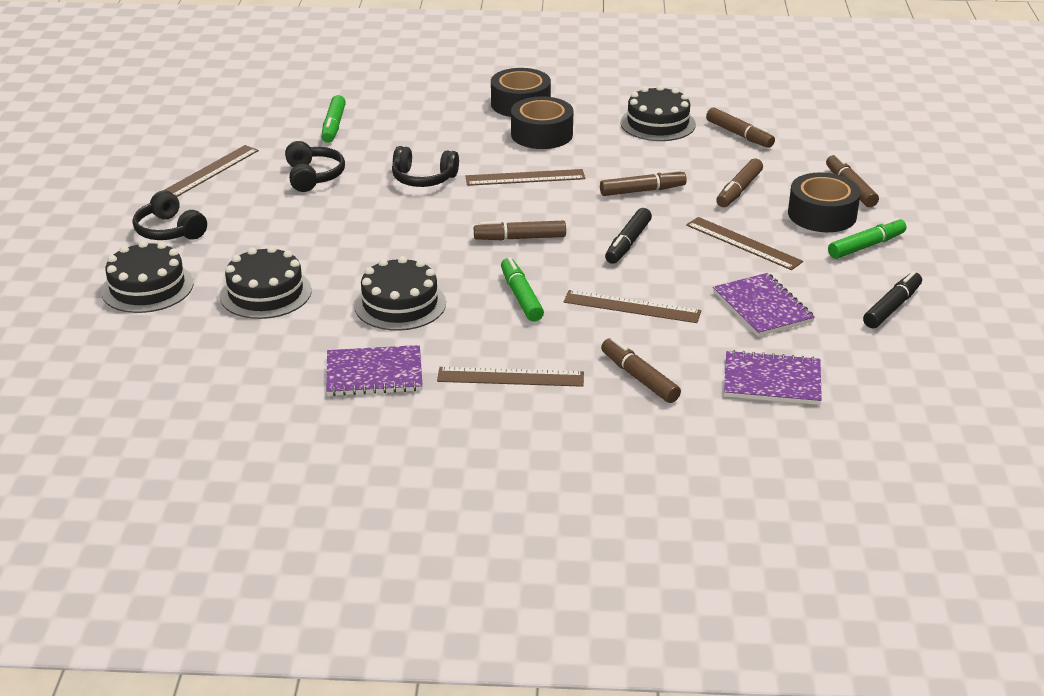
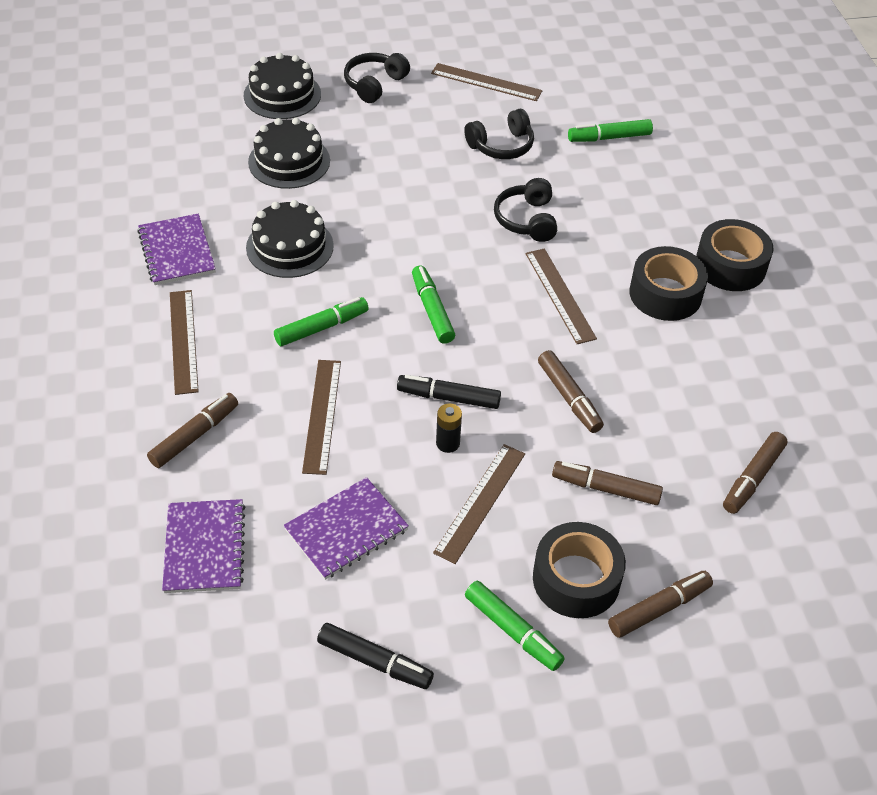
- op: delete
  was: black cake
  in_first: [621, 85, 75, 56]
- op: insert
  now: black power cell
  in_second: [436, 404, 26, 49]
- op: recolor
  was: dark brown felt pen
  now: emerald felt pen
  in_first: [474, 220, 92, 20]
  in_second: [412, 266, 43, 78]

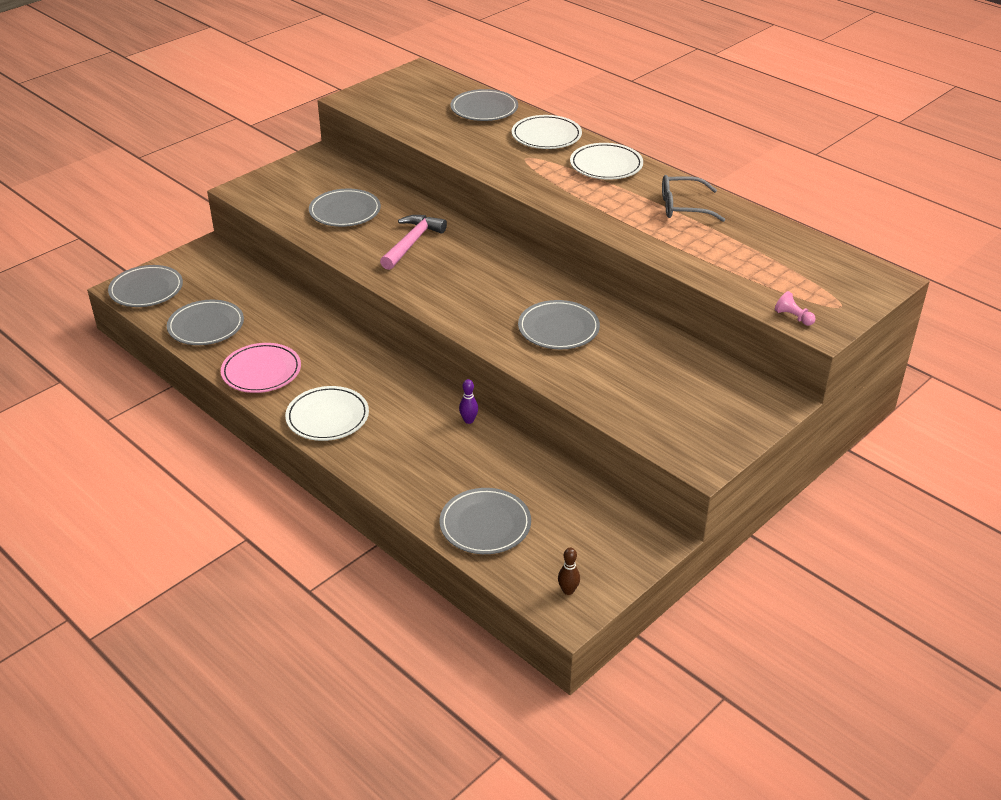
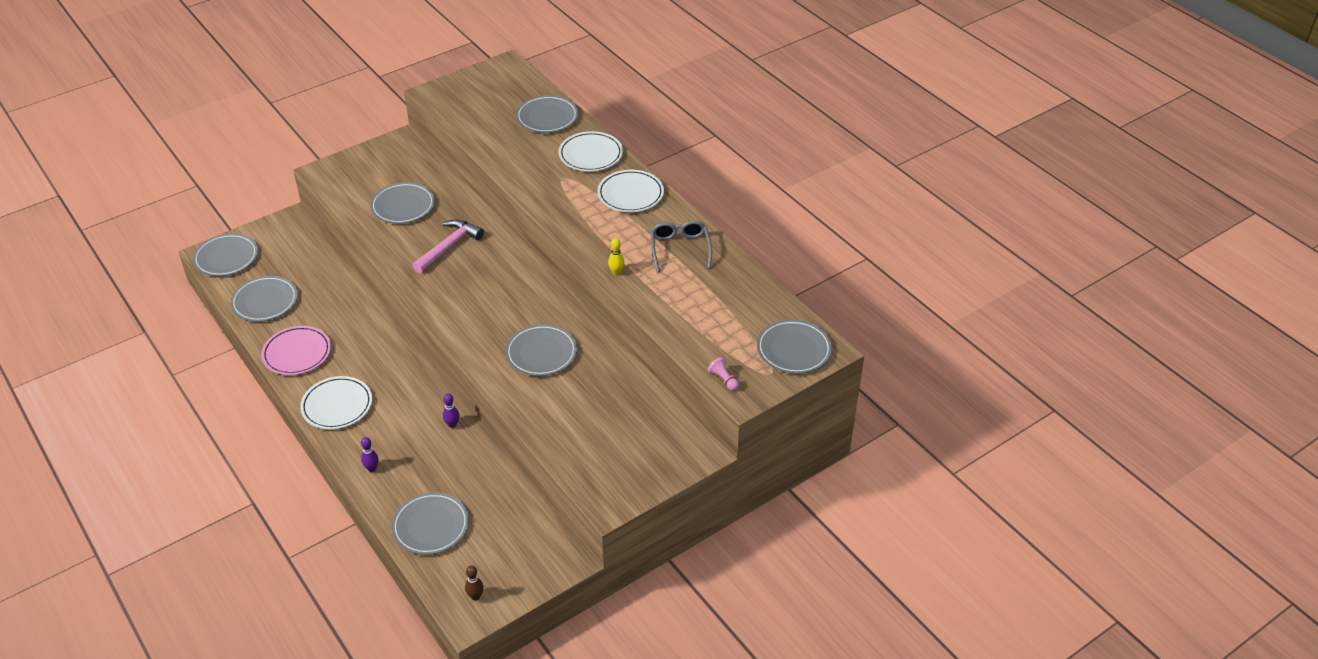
- op: insert
  now: violet tenpin
  in_second: [361, 437, 18, 35]
- op: insert
  now: bright yellow tenpin
  in_second: [608, 238, 17, 37]
- op: insert
  now: grey flat dish
  in_second: [757, 319, 75, 55]
- op: rotate
  was: grey glasses
  in_first: [662, 175, 64, 47]
  in_second: [651, 220, 61, 52]
  clockwise: 75

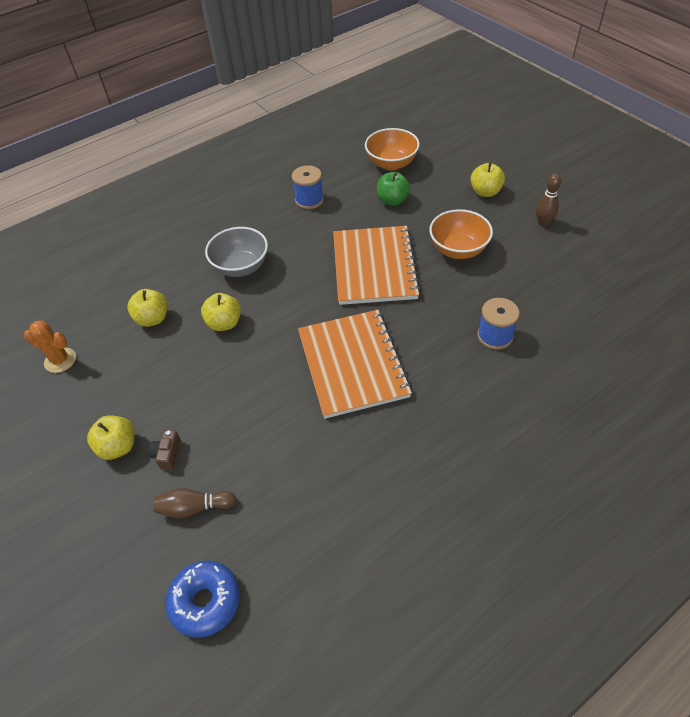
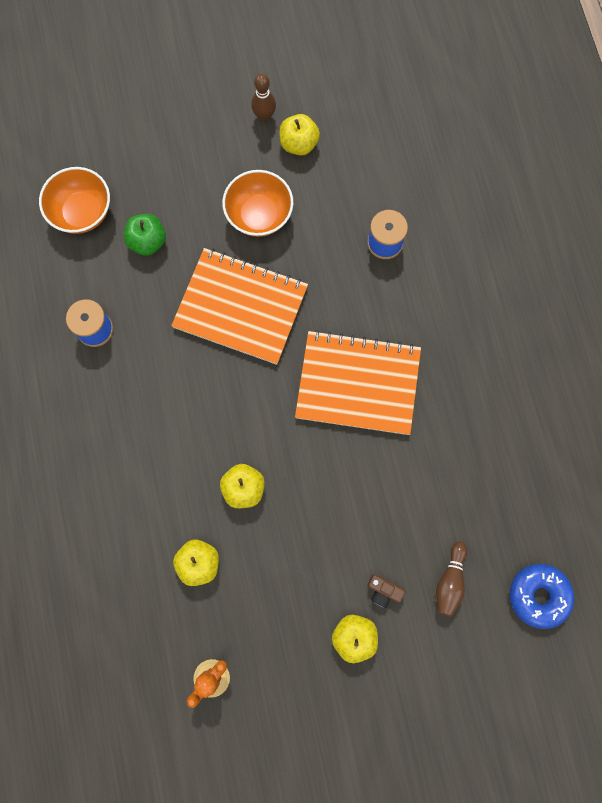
- op: delete
  was: grey bowl
  in_first: [205, 227, 63, 50]
- op: move
  was: bright yellow toy apple
  in_first: [470, 162, 35, 35]
  in_second: [280, 114, 40, 42]

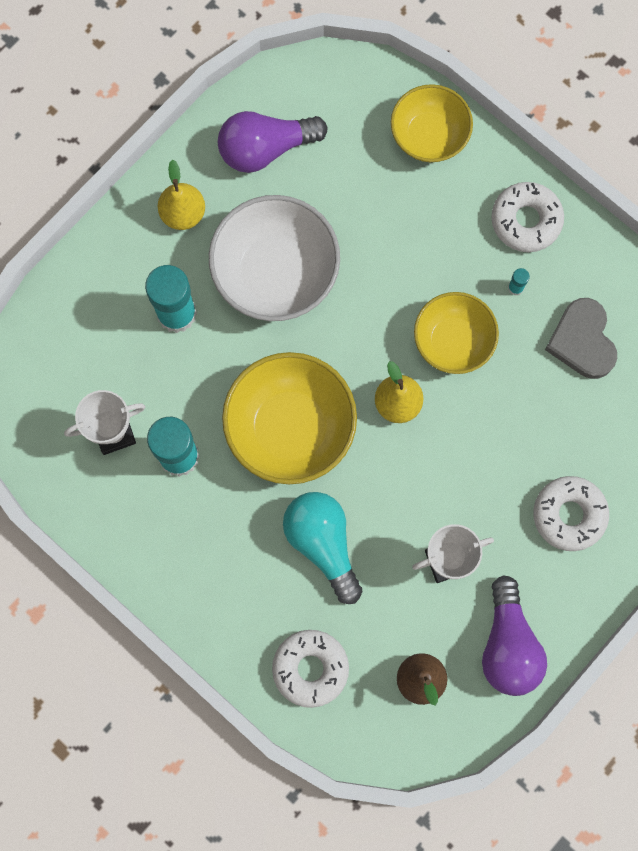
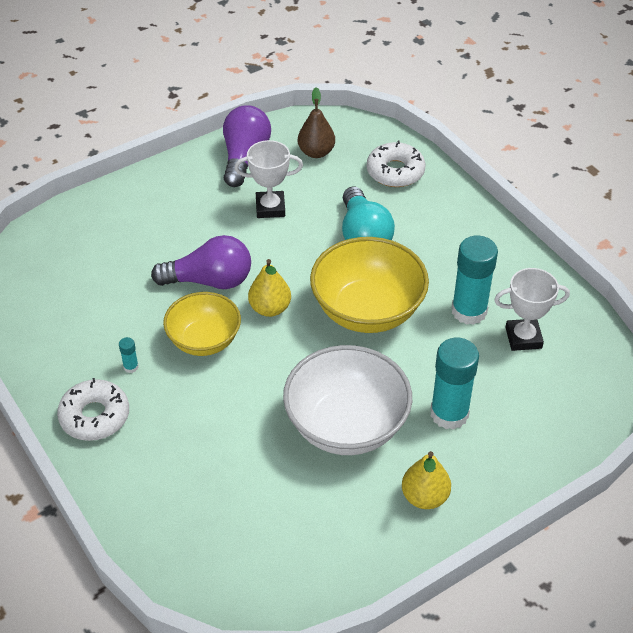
- op: delete
  was: bright yellow bowl
  in_first: [391, 84, 82, 78]
- op: delete
  was: pure white donut
  in_first: [533, 476, 76, 75]
- op: delete
  was: grey heart
  in_first: [545, 298, 72, 81]
- op: move
  was: violet lightbulb
  in_first: [218, 111, 110, 62]
  in_second: [151, 235, 100, 54]

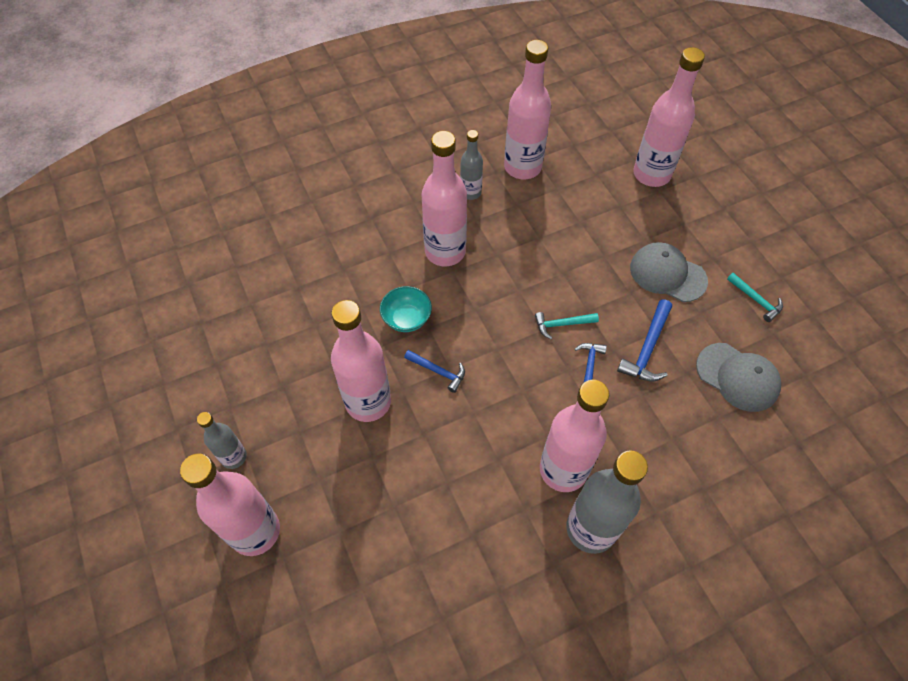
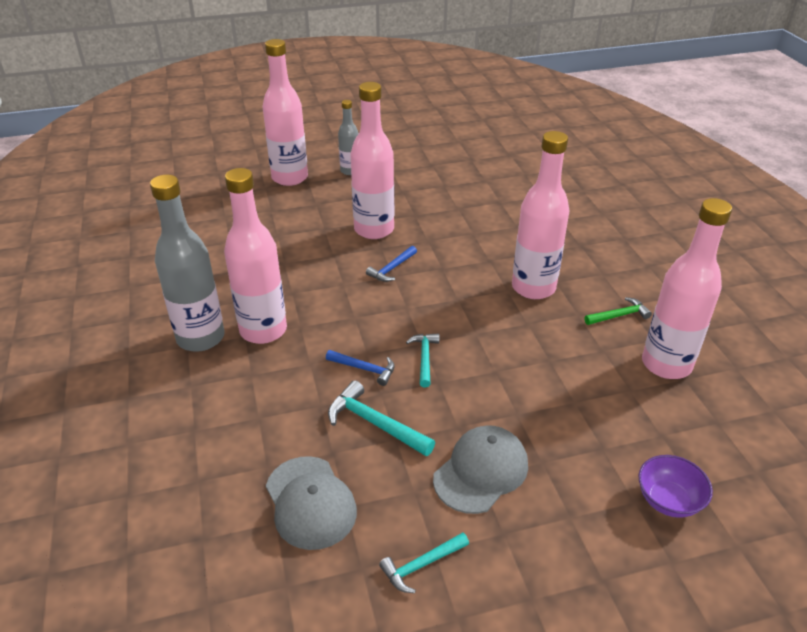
- op: delete
  was: turquoise bowl
  in_first: [380, 286, 52, 46]
- op: replace
  was: grey bottle
  now: emerald claw hammer
  in_first: [460, 130, 23, 70]
  in_second: [585, 297, 67, 28]
- op: replace
  was: pink bottle
  now: violet bowl
  in_first: [633, 47, 72, 140]
  in_second: [639, 455, 74, 63]
- op: recolor
  was: royal blue claw hammer
  now: turquoise claw hammer
  in_first: [617, 300, 55, 82]
  in_second: [328, 380, 107, 76]
- op: rotate
  was: grey peaked cap
  in_first: [696, 343, 85, 69]
  in_second: [266, 456, 91, 94]
  clockwise: -75

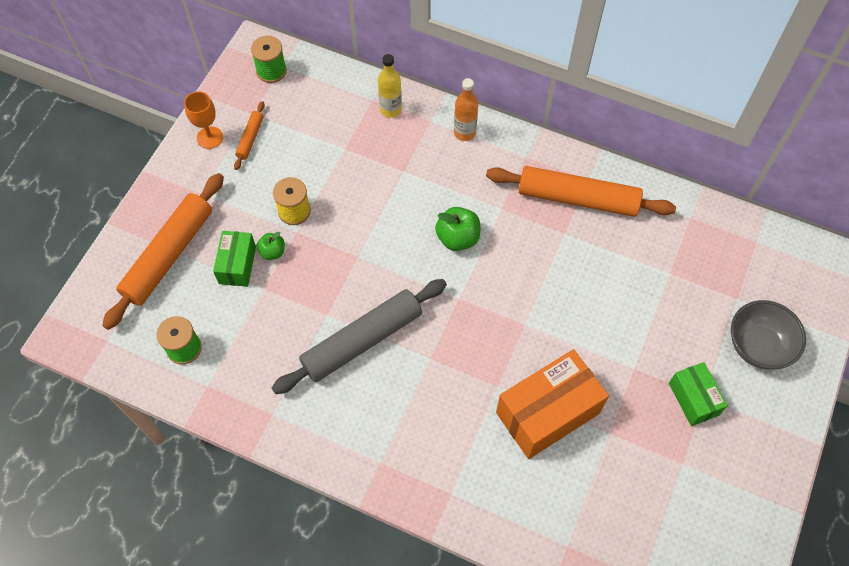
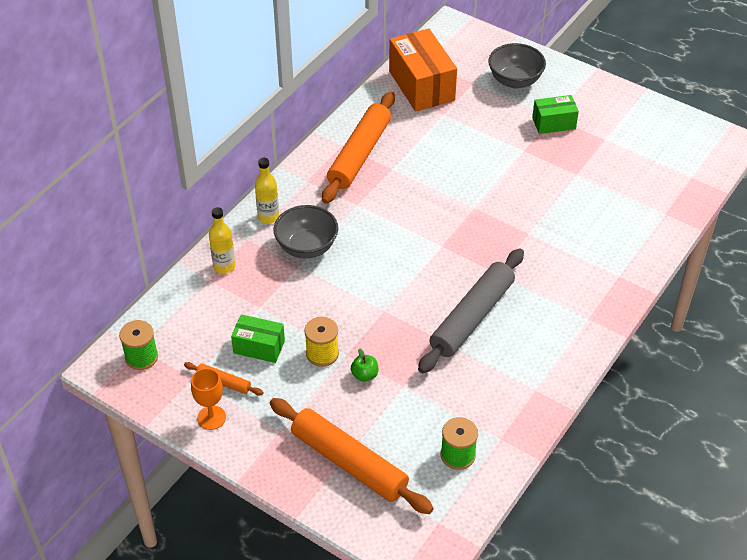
- op: delete
  was: emerald toy apple
  in_first: [435, 207, 45, 44]
- op: insert
  now: grey bowl
  in_second: [273, 205, 65, 54]
- op: move
  was: emerald parcel
  in_first: [213, 231, 43, 56]
  in_second: [231, 314, 54, 49]
- op: move
  was: bright orange parcel
  in_first: [496, 349, 113, 110]
  in_second: [389, 28, 68, 84]
- op: recolor
  was: bright orange bottle
  now: bright yellow bottle
  in_first: [454, 78, 24, 63]
  in_second: [255, 158, 24, 66]
- op: rotate
  was: grey dough roller
  in_first: [272, 279, 175, 115]
  in_second: [418, 248, 106, 125]
  clockwise: 60

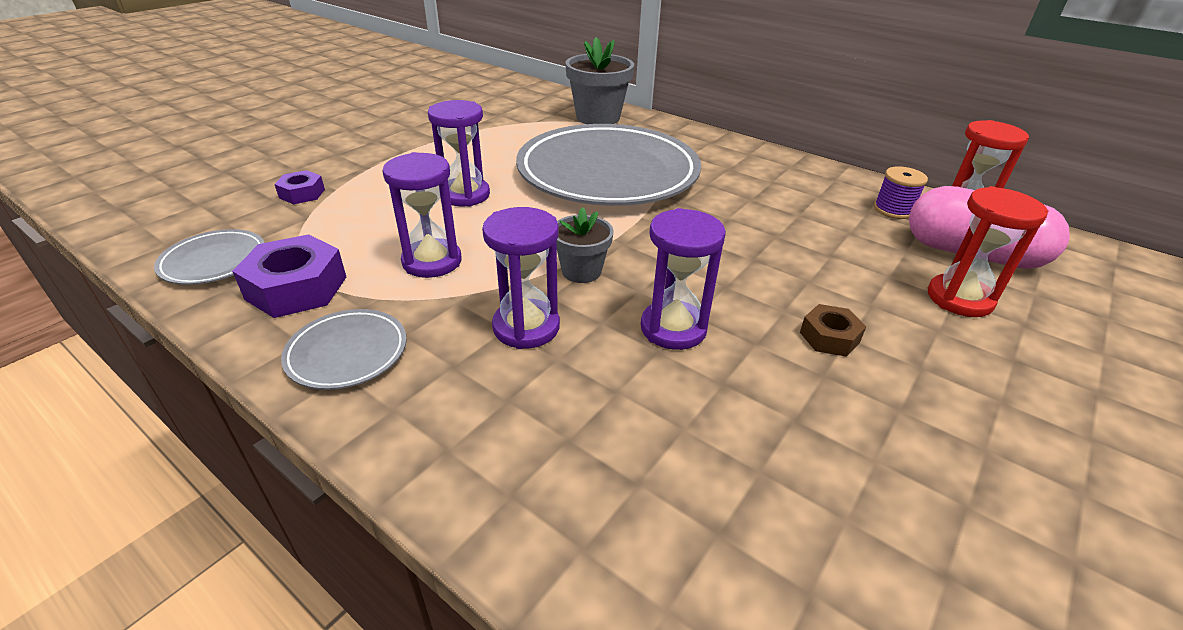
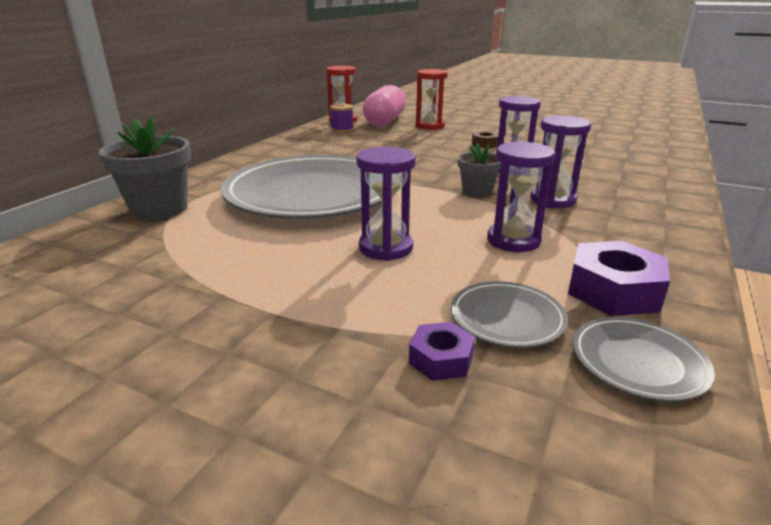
- op: move
  was: grey flat dish
  in_first: [281, 309, 126, 81]
  in_second: [451, 281, 117, 67]

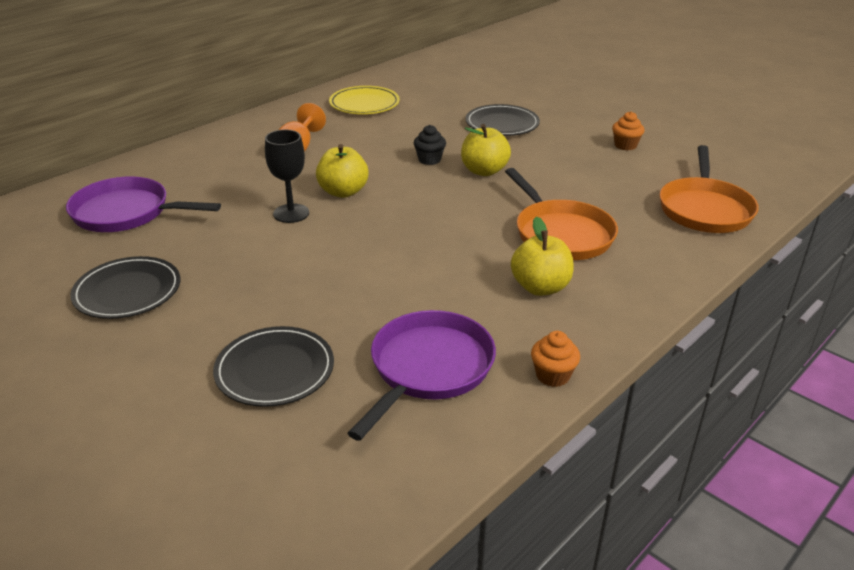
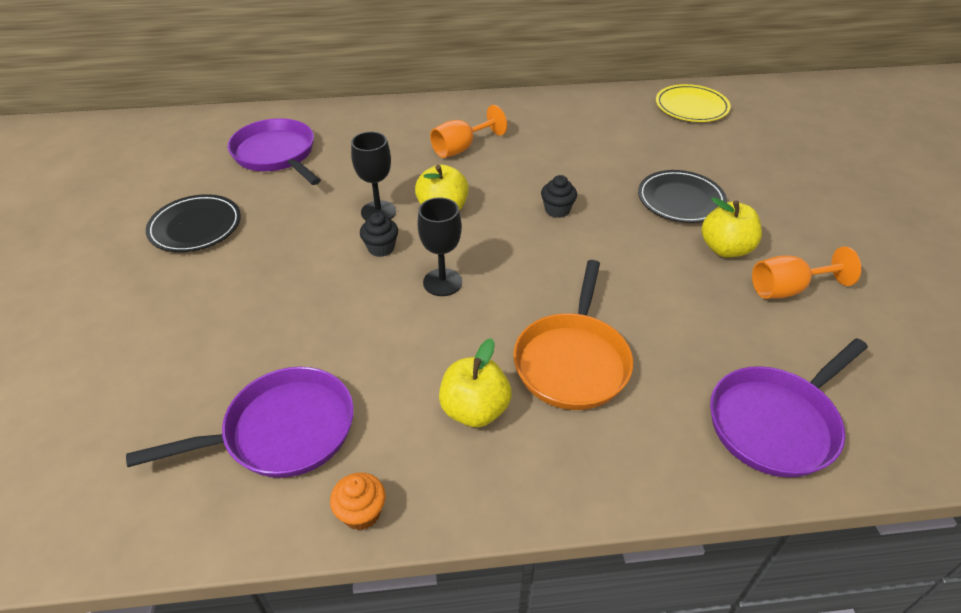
- op: delete
  was: black flat dish
  in_first: [213, 326, 121, 81]
- op: insert
  now: black cupcake
  in_second: [360, 212, 38, 45]
- op: insert
  now: black goblet
  in_second: [417, 197, 45, 99]
- op: move
  was: bright yellow flat dish
  in_first: [329, 86, 71, 28]
  in_second: [656, 84, 75, 38]
- op: move
  was: bright yellow toy apple
  in_first: [461, 124, 50, 52]
  in_second: [702, 197, 60, 61]
- op: replace
  was: bright orange cupcake
  now: bright orange goblet
  in_first: [612, 111, 33, 39]
  in_second: [752, 246, 109, 53]
- op: recolor
  was: bright orange frying pan
  now: violet frying pan
  in_first: [660, 145, 99, 88]
  in_second: [710, 338, 158, 139]

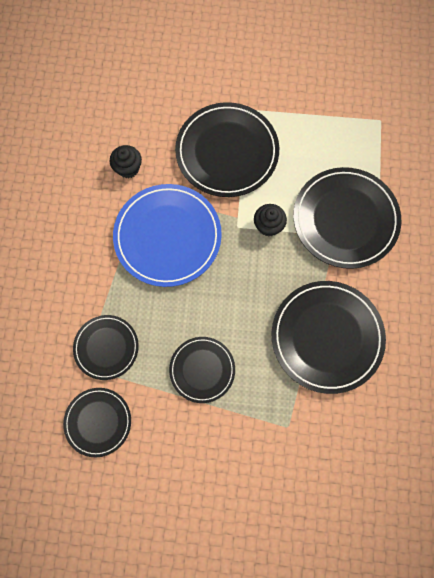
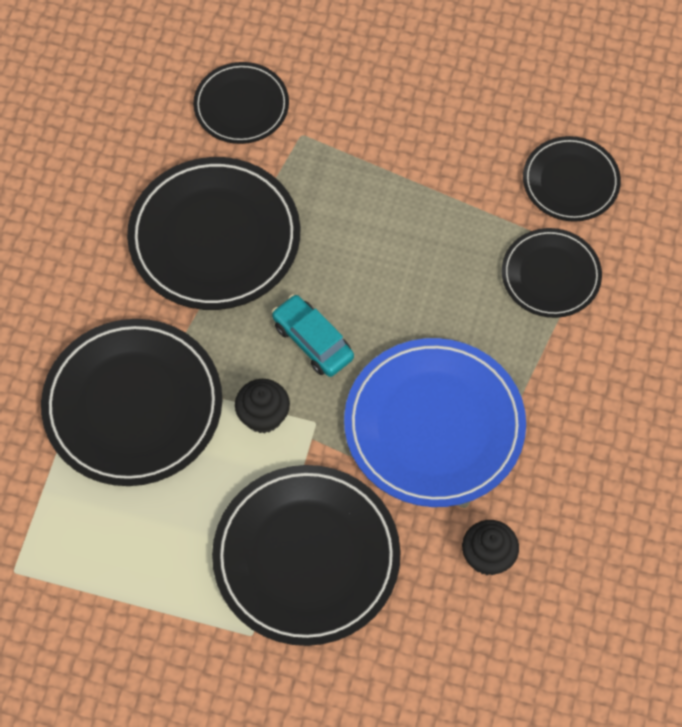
- op: insert
  now: turquoise car
  in_second: [272, 294, 82, 83]
- op: move
  was: black flat dish
  in_first: [169, 337, 66, 66]
  in_second: [193, 62, 96, 82]

